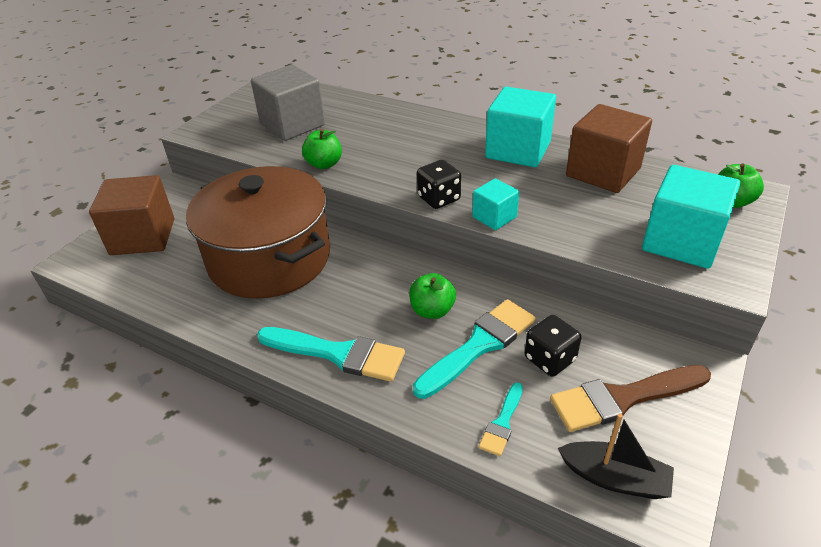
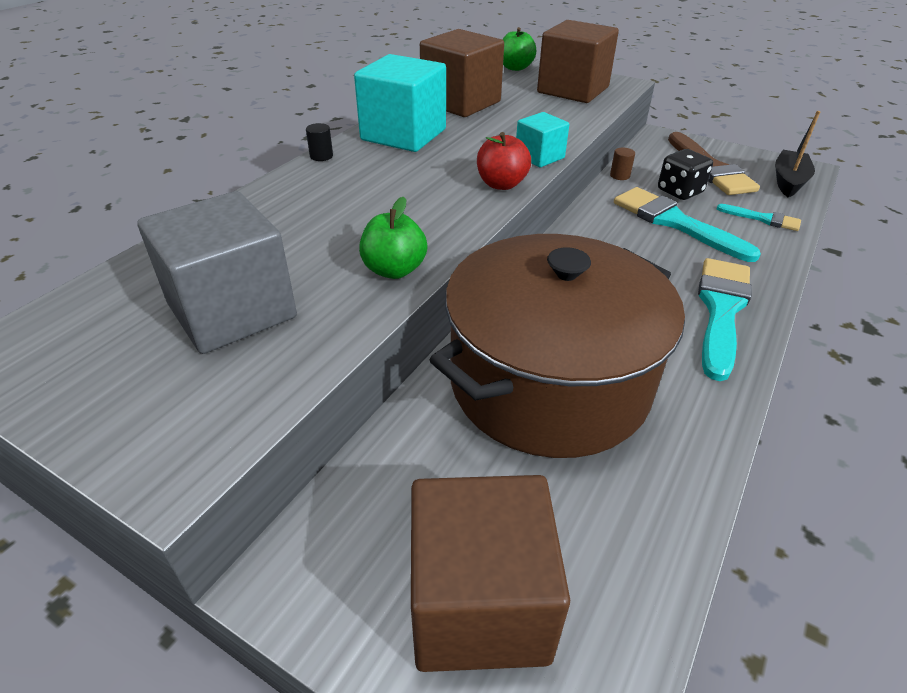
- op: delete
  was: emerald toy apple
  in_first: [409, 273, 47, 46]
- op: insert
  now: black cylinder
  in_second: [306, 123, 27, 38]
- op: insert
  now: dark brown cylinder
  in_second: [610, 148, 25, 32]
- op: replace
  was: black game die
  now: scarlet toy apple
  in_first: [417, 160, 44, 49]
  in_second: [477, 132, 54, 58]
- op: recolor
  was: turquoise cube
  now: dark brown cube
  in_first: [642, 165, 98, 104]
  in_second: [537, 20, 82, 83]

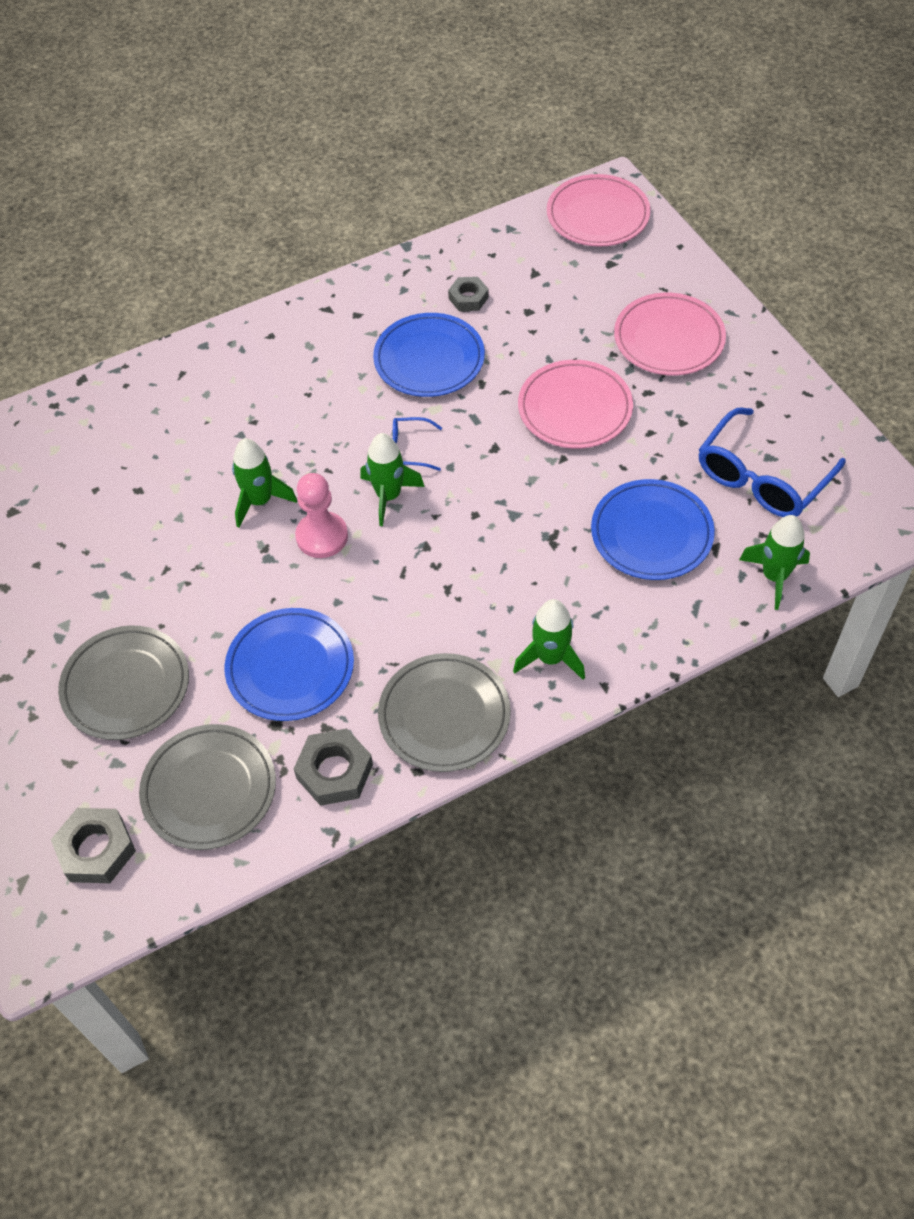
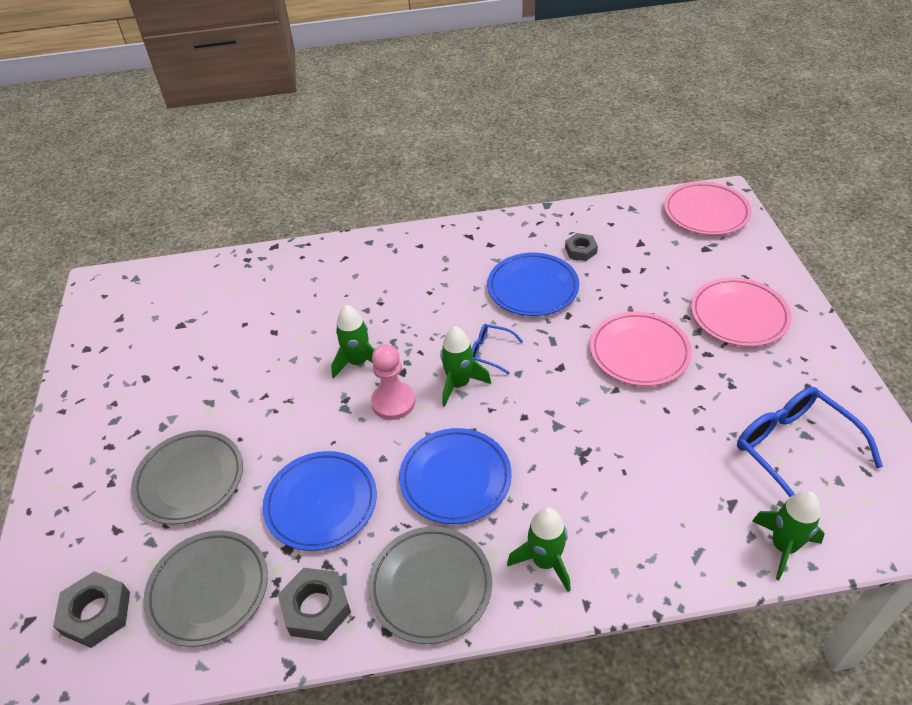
- op: move
  was: royal blue flat dish
  in_first: [591, 479, 124, 101]
  in_second: [399, 428, 113, 96]
- op: rotate
  was: royal blue glasses
  in_first: [699, 407, 147, 110]
  in_second: [737, 387, 146, 110]
  clockwise: 90

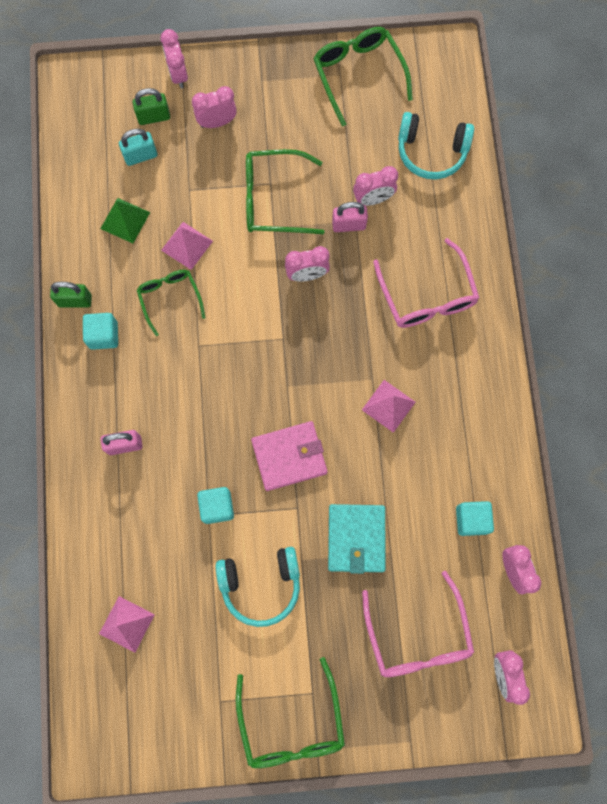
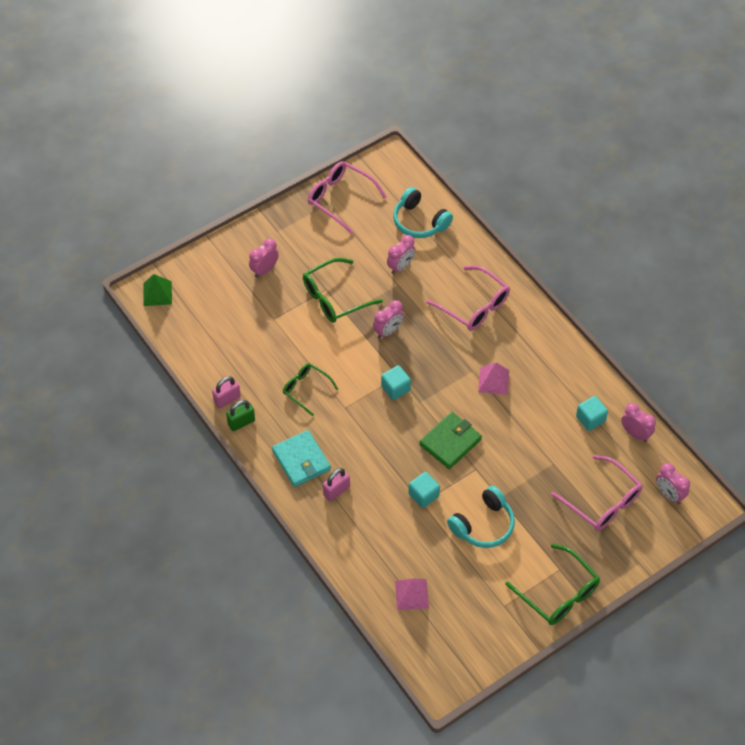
- op: delete
  was: turquoise padlock
  in_first: [119, 129, 38, 37]
- op: delete
  was: emerald padlock
  in_first: [133, 88, 37, 37]
- op: delete
  was: pink bedside clock
  in_first: [160, 29, 28, 60]
- op: delete
  was: pink solid pyramid
  in_first: [161, 222, 52, 48]
- op: move
  was: turquoise cube
  in_first: [83, 313, 35, 37]
  in_second: [381, 365, 30, 35]
- op: move
  was: emerald solid pyramid
  in_first: [100, 198, 50, 45]
  in_second: [143, 274, 29, 32]
- op: move
  was: turquoise billfold
  in_first: [328, 504, 57, 70]
  in_second: [272, 430, 59, 57]
- op: move
  was: pink padlock
  in_first: [332, 202, 36, 30]
  in_second: [212, 376, 29, 32]
- op: recolor
  was: pink billfold
  now: emerald billfold
  in_first: [251, 421, 76, 70]
  in_second: [419, 412, 63, 57]
- op: recolor
  was: emerald glasses
  now: pink glasses
  in_first: [313, 27, 100, 100]
  in_second: [308, 161, 79, 72]
- op: rotate
  was: turquoise over-ear headphones
  in_first: [398, 112, 76, 68]
  in_second: [393, 187, 60, 51]
  clockwise: 60

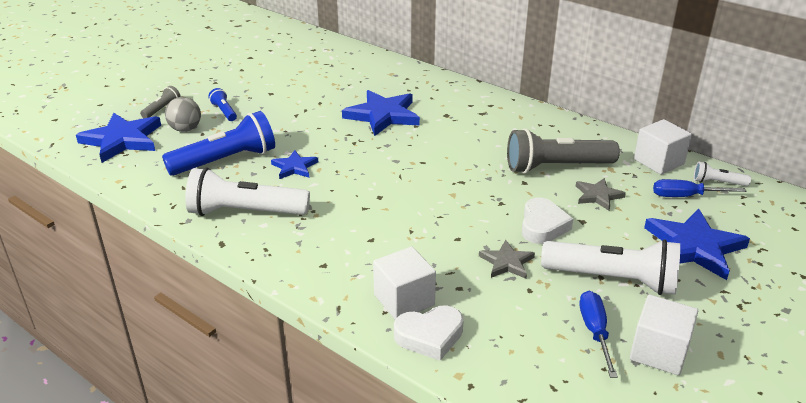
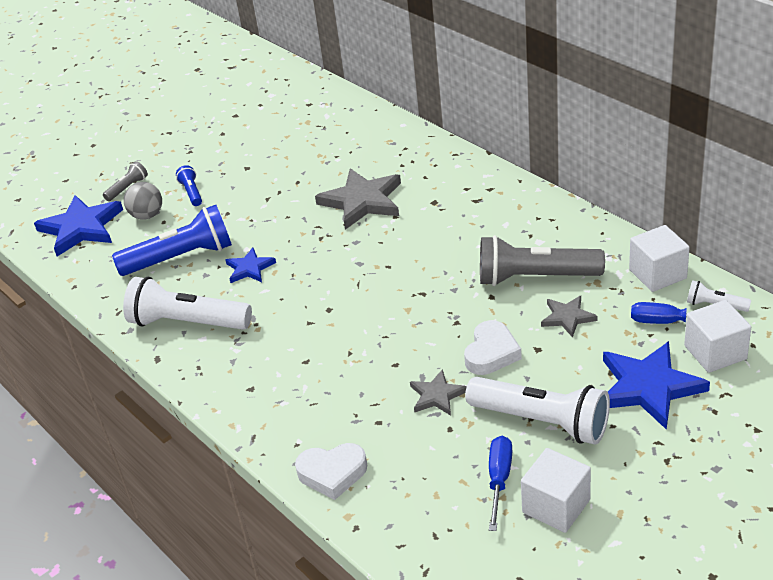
- op: move
  was: pure white cube
  in_first: [373, 246, 63, 73]
  in_second: [684, 300, 67, 73]
- op: recolor
  was: royal blue star shape
  now: grey star shape
  in_first: [342, 90, 78, 46]
  in_second: [315, 168, 86, 62]

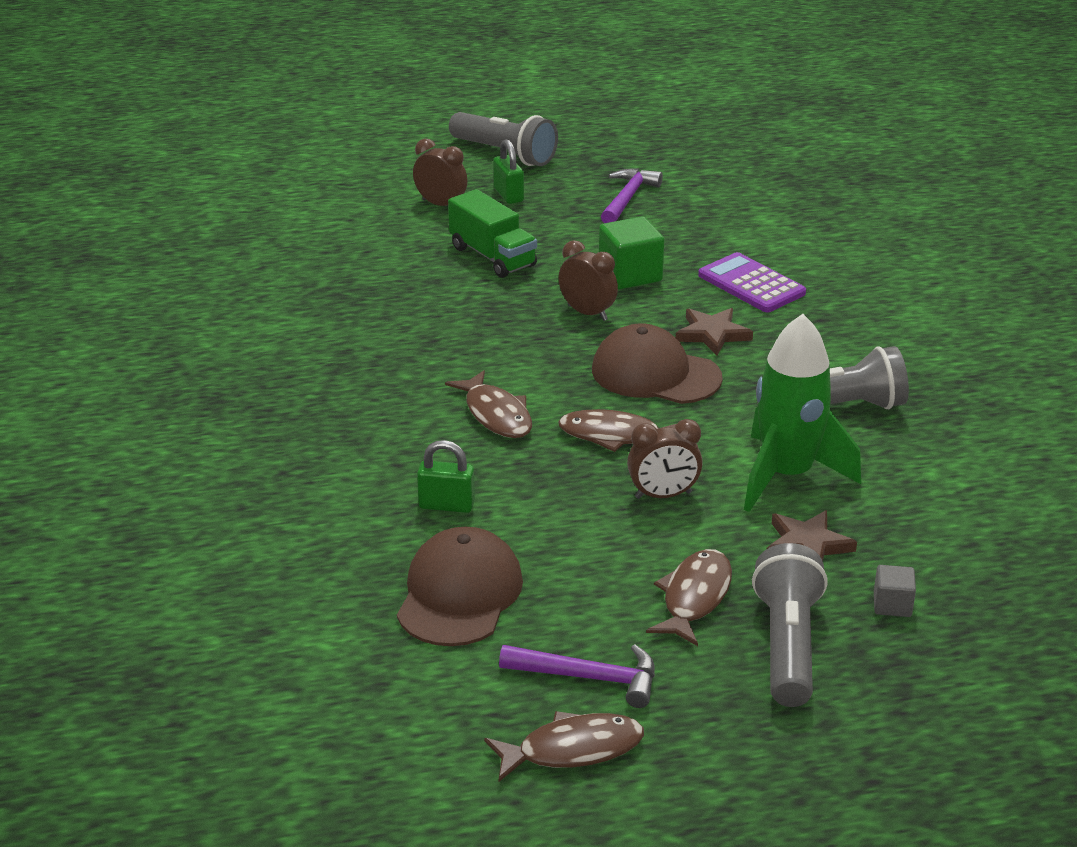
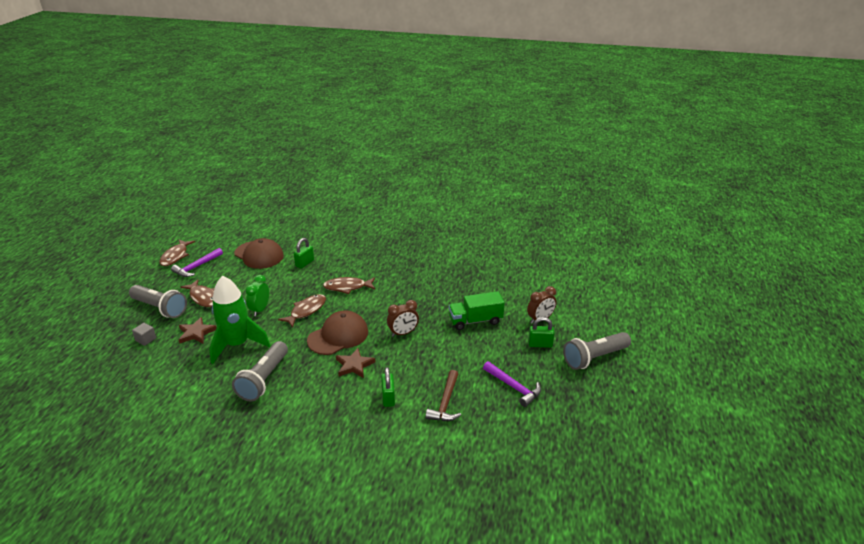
- op: delete
  was: emerald cube
  in_first: [599, 216, 65, 73]
- op: insert
  now: dark brown claw hammer
  in_second: [426, 370, 35, 51]
- op: replace
  was: violet adding machine
  now: emerald padlock
  in_first: [698, 252, 108, 60]
  in_second: [381, 367, 14, 40]
- op: recolor
  was: dark brown bedside clock
  now: emerald bedside clock
  in_first: [627, 419, 76, 80]
  in_second: [246, 275, 23, 41]

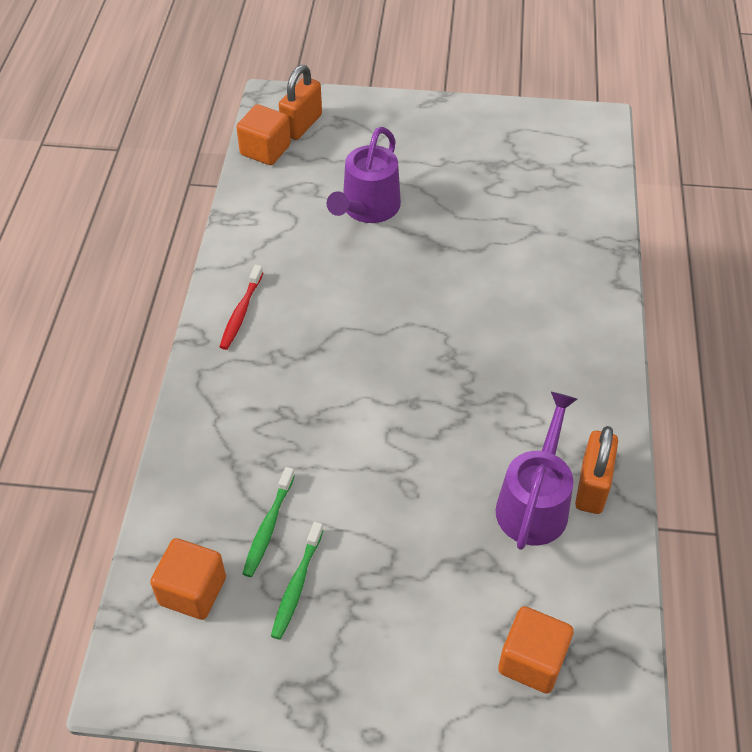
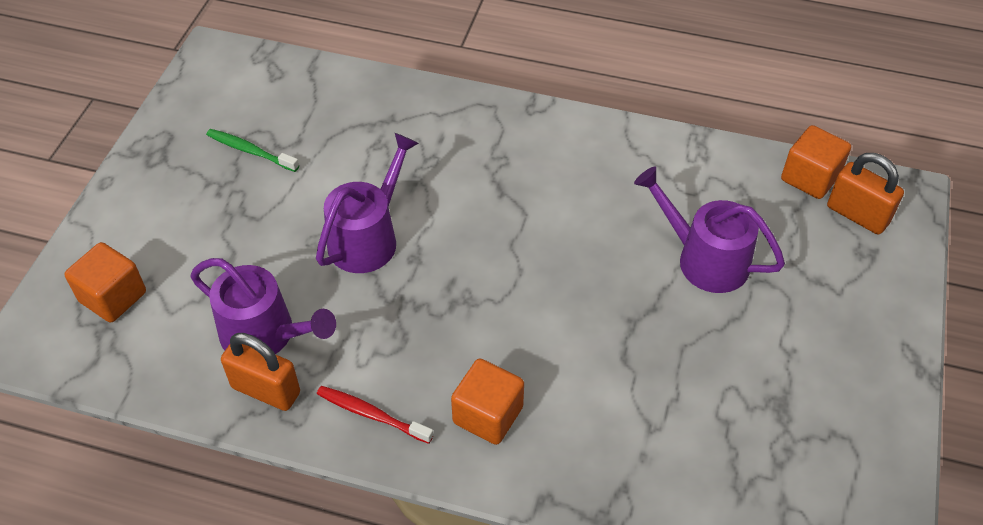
- op: delete
  was: emerald tooth brush
  in_first: [242, 467, 53, 110]
- op: insert
  now: violet watering pot
  in_second: [316, 133, 103, 140]
- op: move
  was: bright orange cube
  in_first: [150, 538, 76, 82]
  in_second: [451, 359, 73, 86]
- op: move
  was: scarlet tooth brush
  in_first: [220, 265, 43, 85]
  in_second: [317, 386, 116, 58]

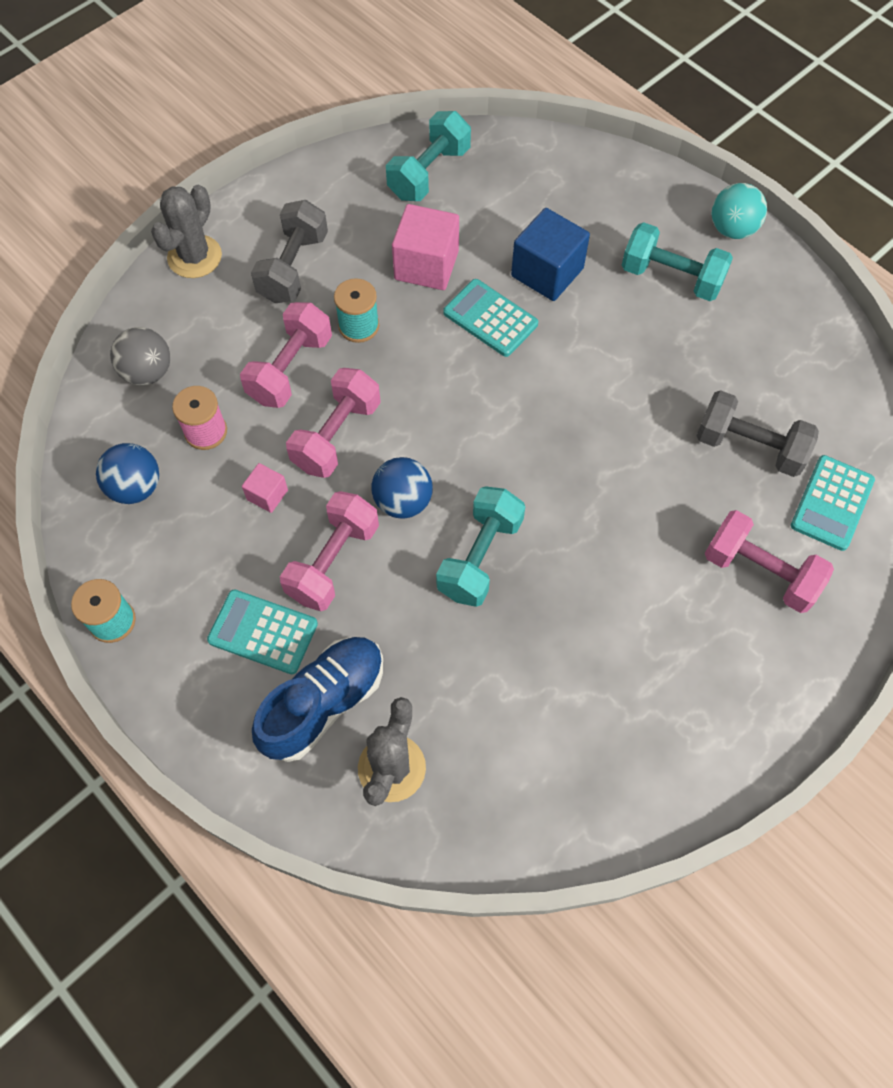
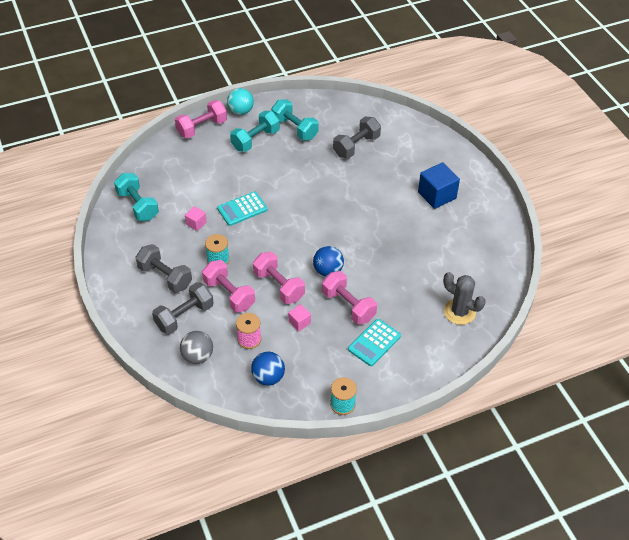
- op: delete
  was: grey saguaro cactus
  in_first: [151, 185, 71, 93]
- op: delete
  was: royal blue sneaker
  in_first: [252, 637, 131, 125]
- op: delete
  was: turquoise adding machine
  in_first: [791, 455, 84, 96]
- op: insert
  now: grey hand weight
  in_second: [152, 282, 62, 52]
- op: move
  was: turquoise hand weight
  in_first: [436, 486, 89, 121]
  in_second: [271, 100, 48, 41]
- op: move
  was: royal blue cube
  in_first: [511, 208, 79, 93]
  in_second: [418, 162, 42, 47]
- op: move
  was: pink hand weight
  in_first: [705, 510, 129, 103]
  in_second: [175, 100, 52, 38]
- op: resize
  was: pink cube
  in_first: [392, 204, 67, 86]
  in_second: [185, 206, 22, 25]
  ratio: 0.52

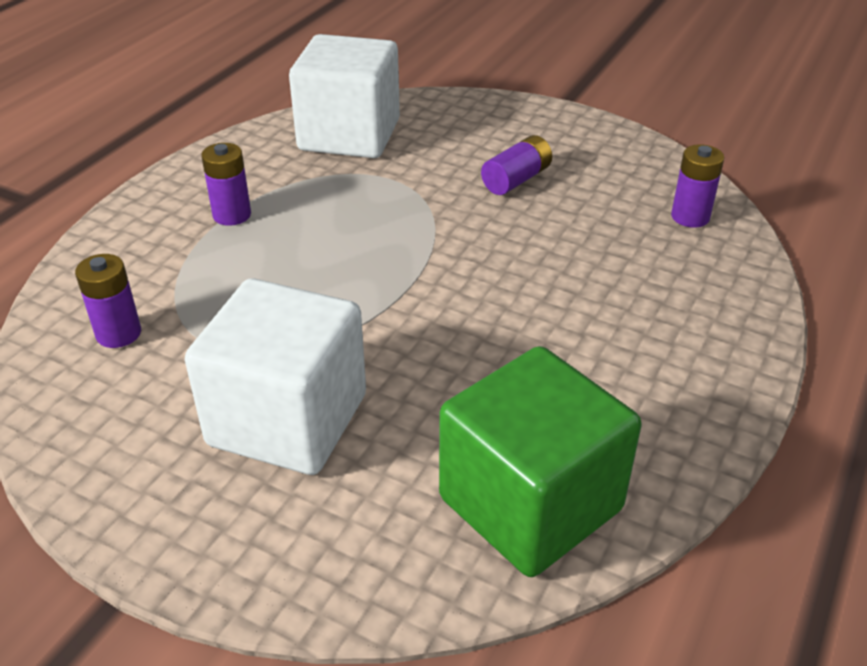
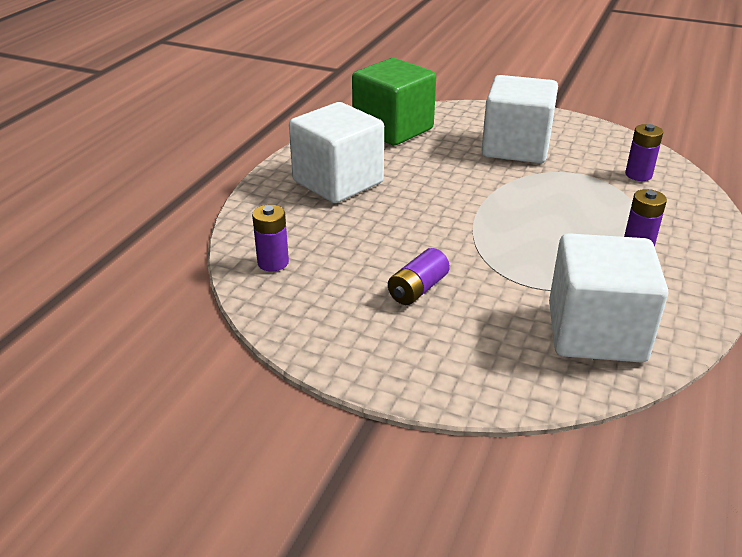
- op: insert
  now: pure white cube
  in_second: [289, 102, 95, 101]

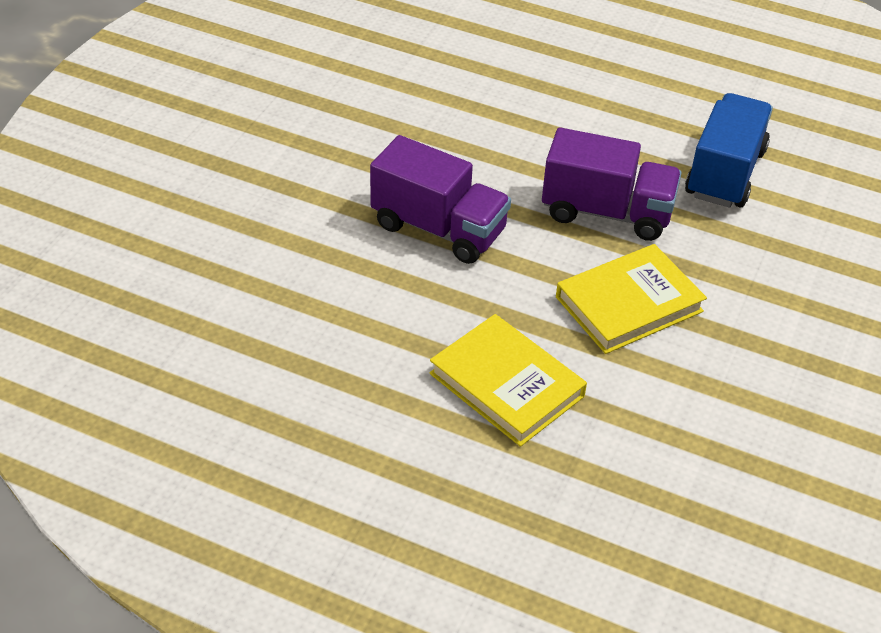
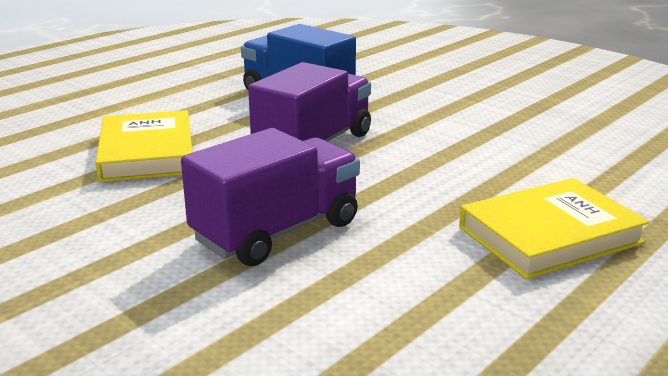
- op: move
  was: bright yellow book
  in_first: [556, 244, 151, 110]
  in_second: [95, 110, 98, 72]

